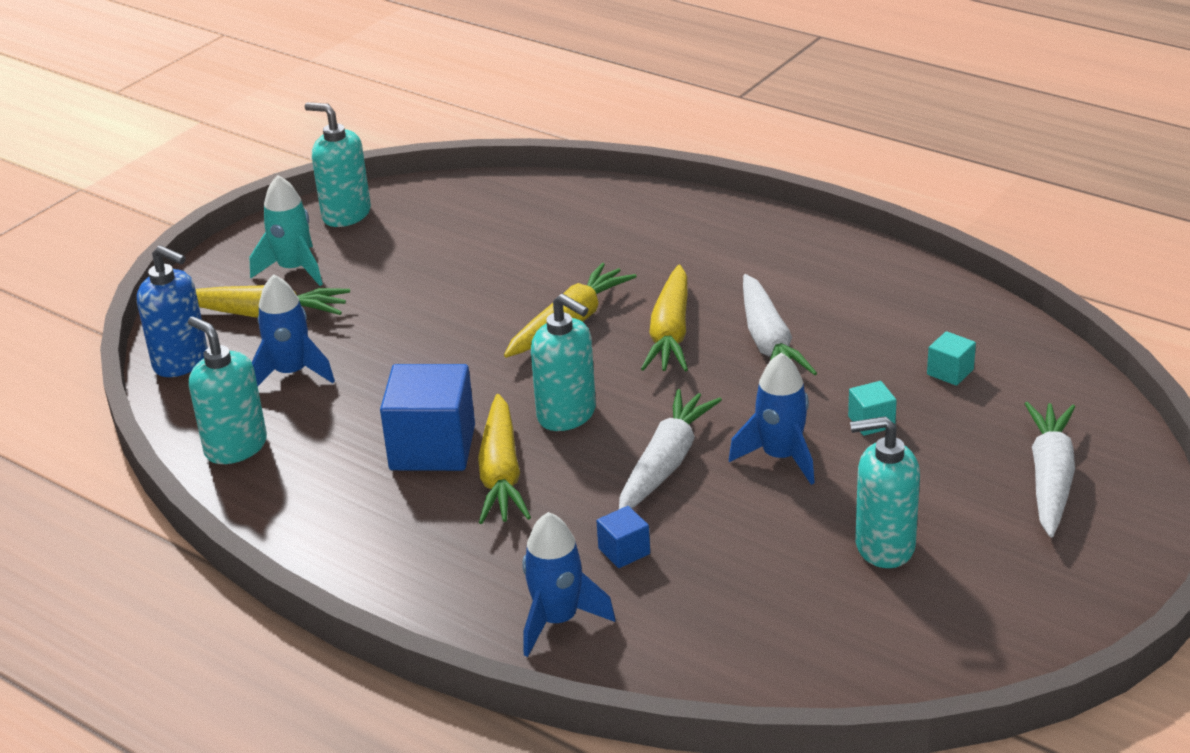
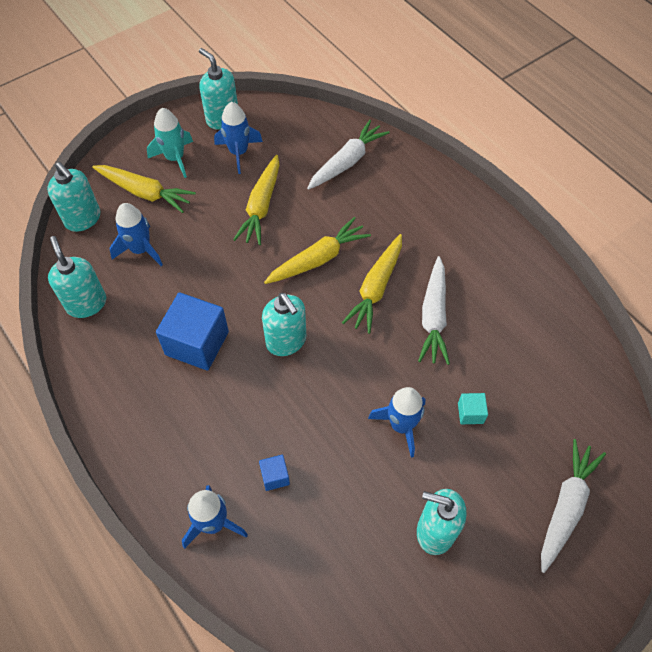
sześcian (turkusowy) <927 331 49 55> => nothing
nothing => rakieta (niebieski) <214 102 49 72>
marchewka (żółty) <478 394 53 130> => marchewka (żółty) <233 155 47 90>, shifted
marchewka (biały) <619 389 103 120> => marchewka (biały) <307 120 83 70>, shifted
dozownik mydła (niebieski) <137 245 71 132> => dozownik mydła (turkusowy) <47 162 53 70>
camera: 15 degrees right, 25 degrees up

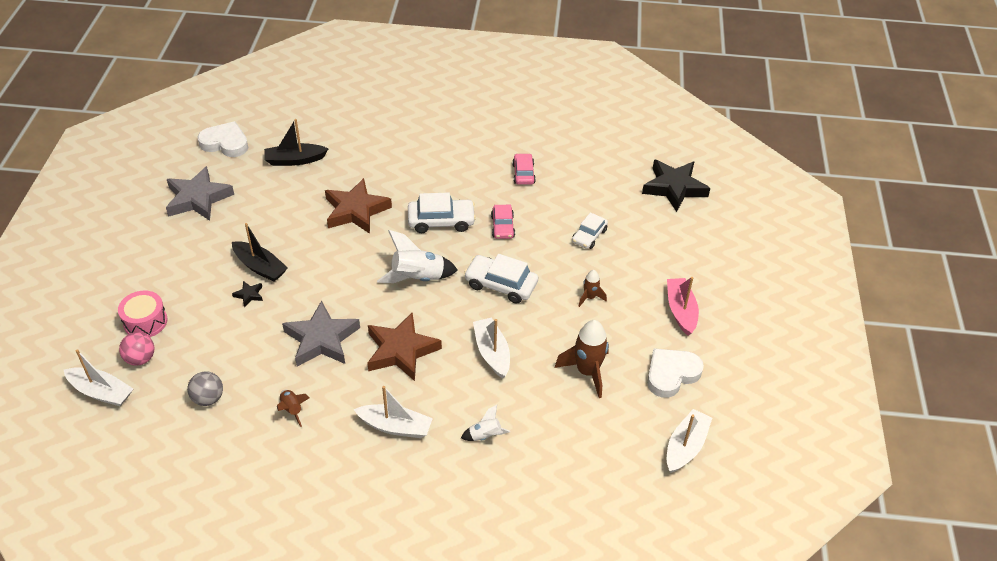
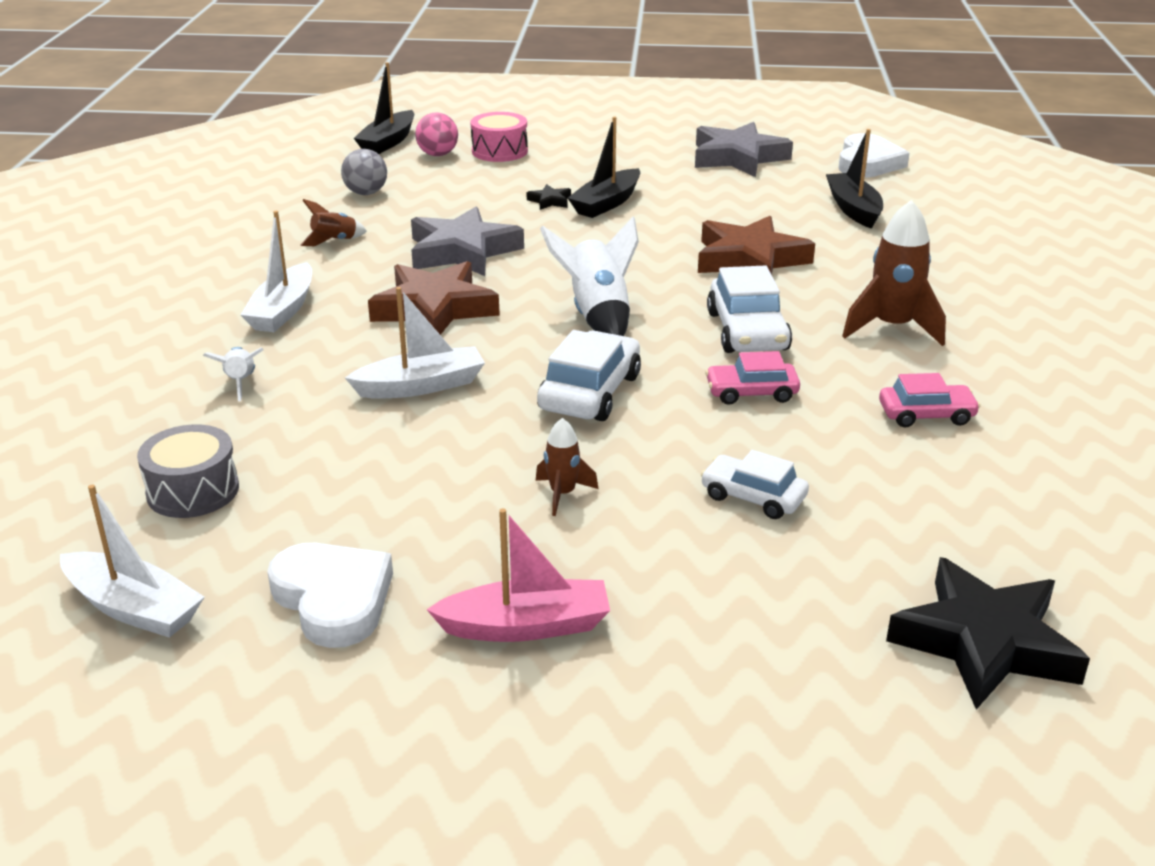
nothing => bęben (szary) <137 424 102 94>
rakieta (brązowy) <555 320 54 78> => rakieta (brązowy) <842 200 104 146>, shifted
łódka (biały) <64 349 69 57> => łódka (czarny) <354 62 60 92>
camera: 90 degrees right, 15 degrees down

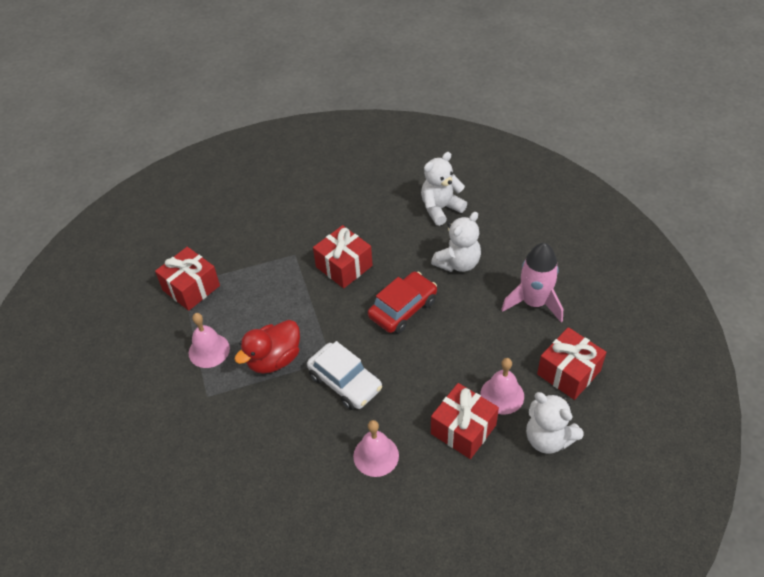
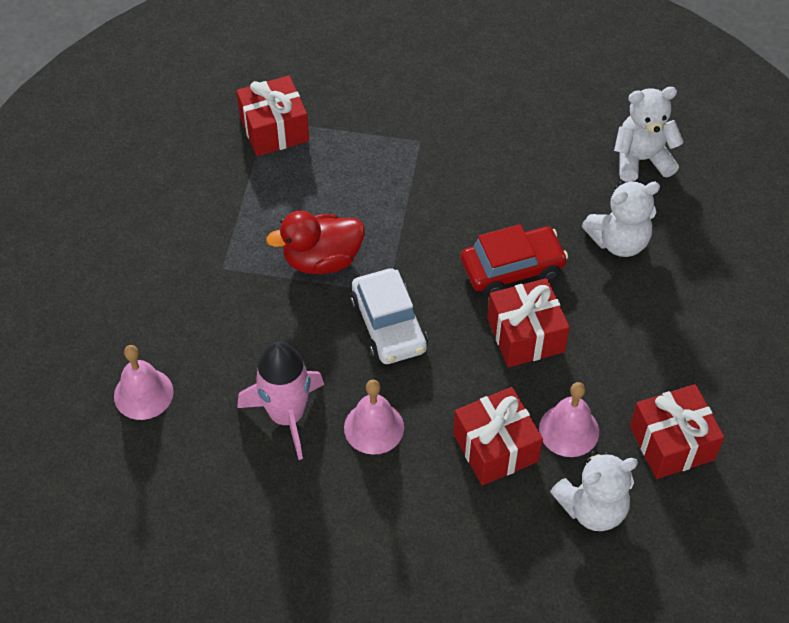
dzwonek (różowy) <189 313 41 55> => dzwonek (różowy) <114 345 60 75>, shifted
prezent (czerwony) <313 225 60 63> => prezent (czerwony) <487 278 83 89>, shifted
rakieta (różowy) <501 243 62 79> => rakieta (różowy) <237 342 87 118>, shifted
miś (biały) <526 392 58 62> => miś (biały) <550 451 88 80>, 90 degrees counterclockwise
camera: 25 degrees right, 5 degrees up

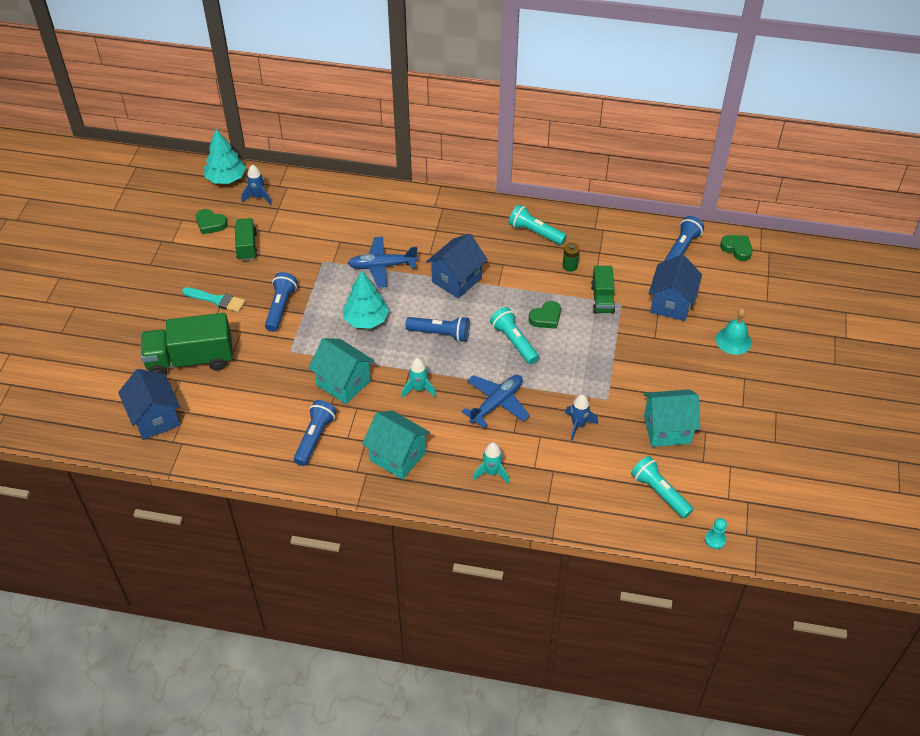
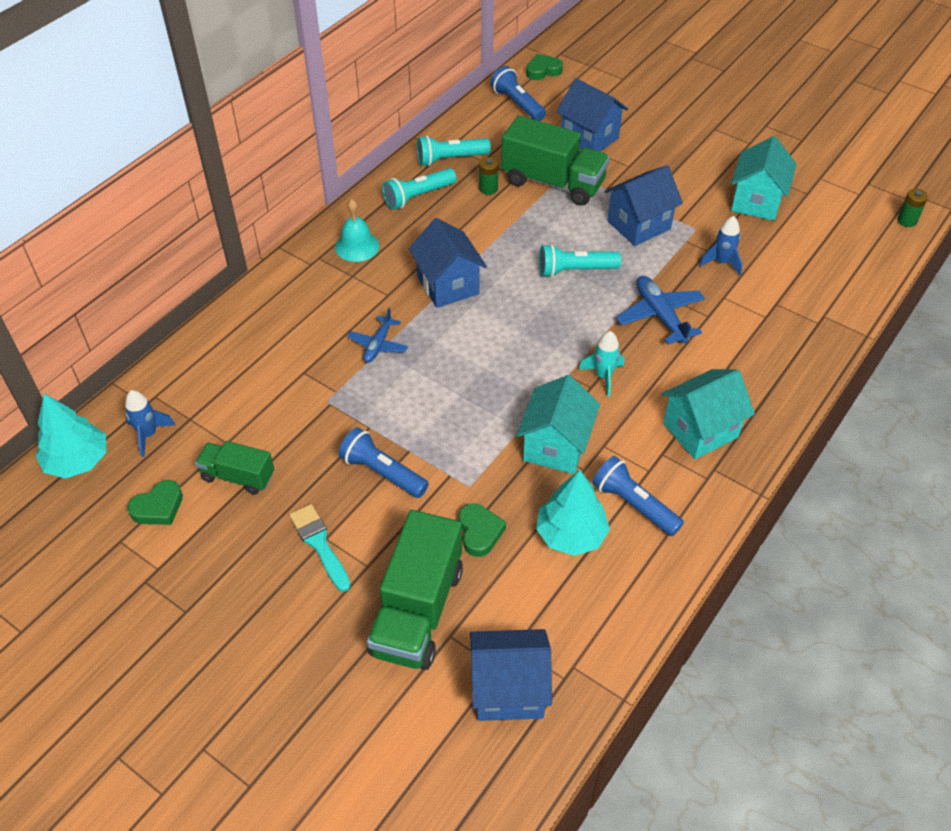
latarka (niebieski) <406 316 64 26> => nothing
rakieta (turkusowy) <473 442 36 42> => nothing
nothing => domek (niebieski) <605 165 78 81>
drzewko (turkusowy) <343 271 46 58> => drzewko (turkusowy) <536 470 74 86>, shifted
serce (zielony) <529 301 32 28> => serce (zielony) <459 503 47 54>, shifted
latarka (turkusowy) <631 456 63 62> => latarka (turkusowy) <417 135 74 31>, shifted
dzwonek (turkusowy) <716 308 36 47> => dzwonek (turkusowy) <335 199 44 63>, shifted
pionek (turkusowy) <705 518 22 31> => bateria (zielony) <897 189 31 38>
pędzel (turkusowy) <182 287 63 25> => pędzel (turkusowy) <289 504 61 88>, 75 degrees counterclockwise
domek (turkusowy) <308 338 66 66> => domek (turkusowy) <516 375 84 99>, 45 degrees counterclockwise
samolot (niebieski) <348 237 70 51> => samolot (niebieski) <347 308 61 55>, x0.64
ciężarówka (zielony) <591 266 24 48> => ciężarówka (zielony) <501 115 109 91>, x1.77
camera: 65 degrees left, 0 degrees up

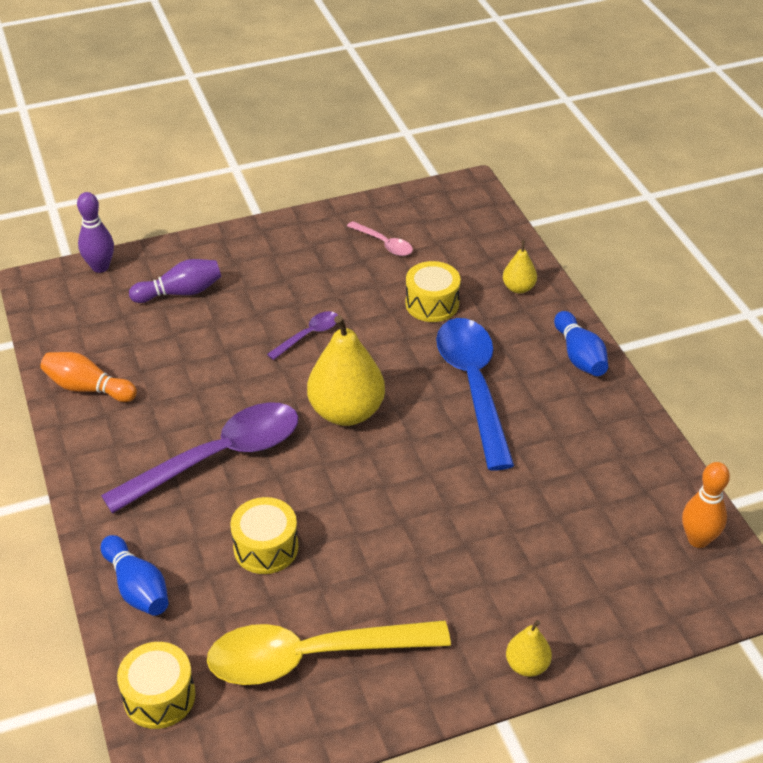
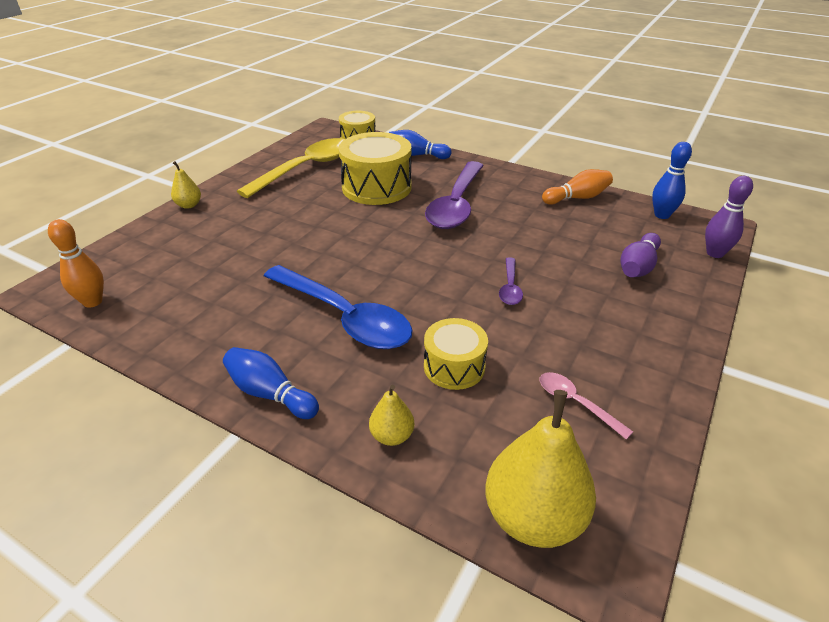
nothing => kręgiel (niebieski) <652 142 40 77>
gruszka (żółty) <307 315 78 111> => gruszka (żółty) <485 390 111 158>, shifted
łyżka (różowy) <347 221 66 35> => łyżka (różowy) <539 372 94 68>, 45 degrees clockwise
bęben (żółty) <230 497 68 77> => bęben (żółty) <339 132 73 73>, x1.69
camera: 140 degrees right, 5 degrees down

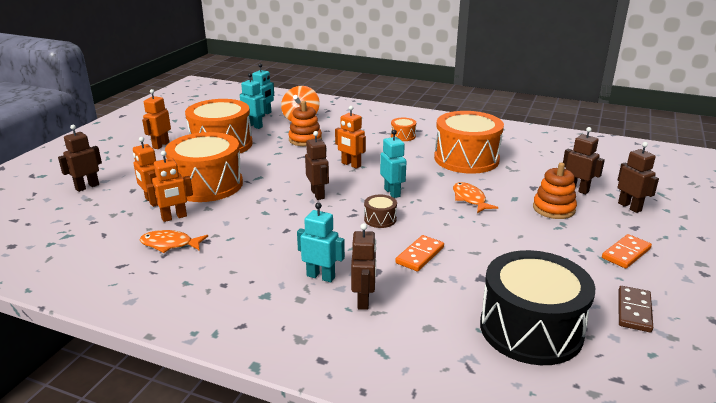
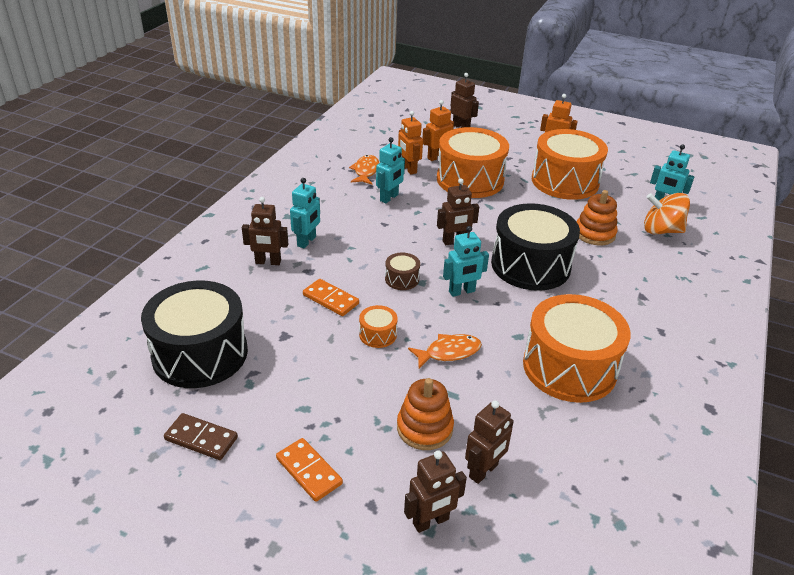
robot (turkusowy) <240 73 27 56> => robot (turkusowy) <376 137 29 66>, shifted
bęben (pomarańczowy) <391 118 25 23> => bęben (pomarańczowy) <359 305 39 43>, shifted
robot (pomarańczowy) <335 106 31 63> => bęben (czarny) <491 203 89 88>
camera: 90 degrees right, 10 degrees up

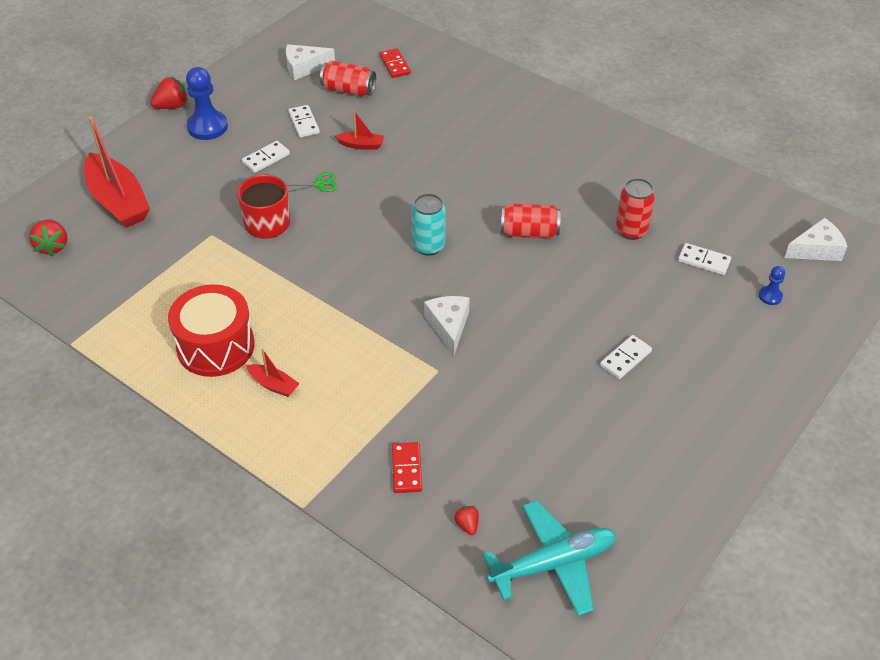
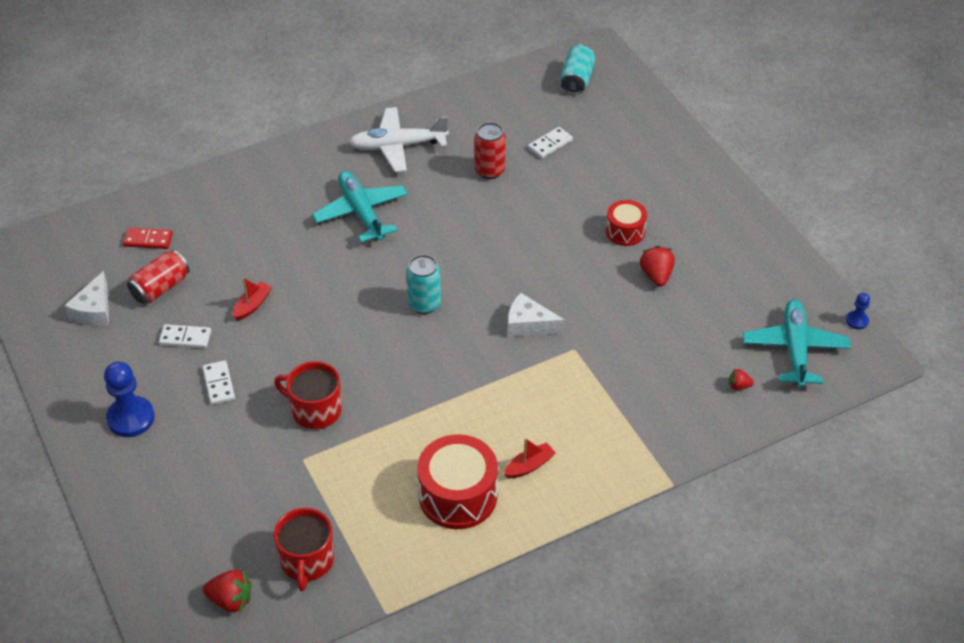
łódka (czerwony) <84 116 66 112> => nothing
nożyczki (zielony) <287 172 50 20> => nothing
kostka domina (czerwony) <392 442 30 51> => nothing
puszka (czerwony) <501 203 60 36> => nothing
nothing => kubek (czerwony) <274 508 60 83>
nothing => samolot (turkusowy) <312 171 96 71>
nothing => samolot (biały) <349 107 100 65>
truskawka (czerwony) <150 76 38 33> => truskawka (czerwony) <640 246 35 41>, shifted
pionek (niebieski) <759 266 26 39> => pionek (niebieski) <846 293 24 36>, shifted
kostka domina (biały) <600 335 52 44> => bęben (czerwony) <606 200 41 46>
ser (biały) <784 218 63 43> => puszka (turkusowy) <560 44 36 51>
camera: 65 degrees left, 0 degrees up

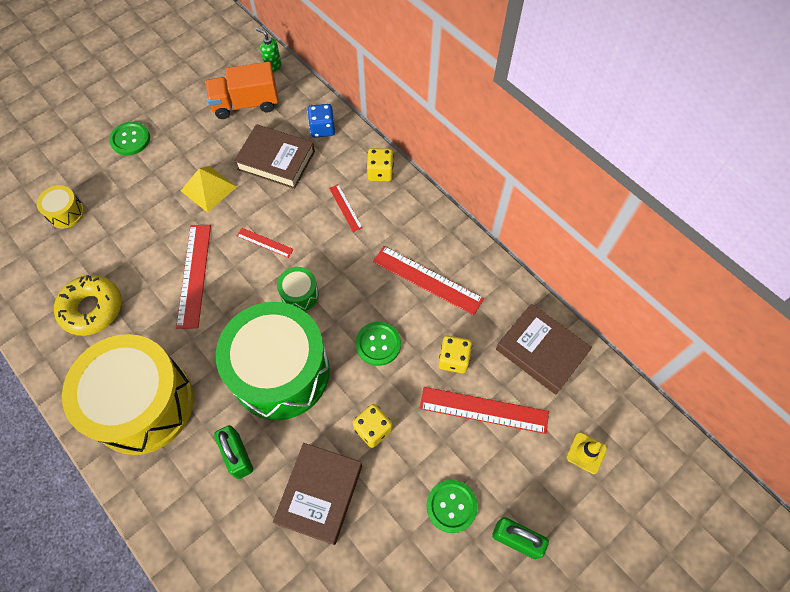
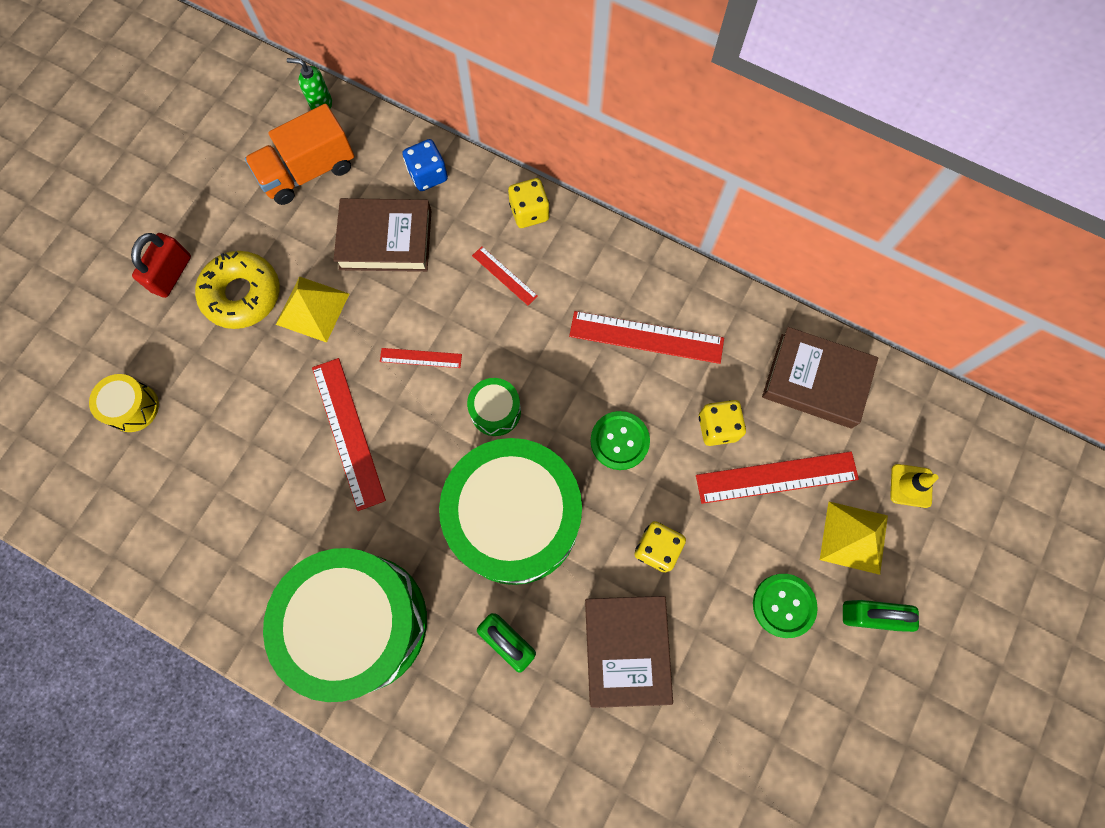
nothing => piramida (żółty) <820 501 68 74>
donut (żółty) <54 275 68 61> => donut (żółty) <195 251 85 78>, shifted
guzik (zielony) <109 122 41 33> => kłódka (czerwony) <131 233 60 65>
bęben (żółty) <62 334 132 121> => bęben (zielony) <263 548 164 154>
camera: 20 degrees left, 10 degrees up

